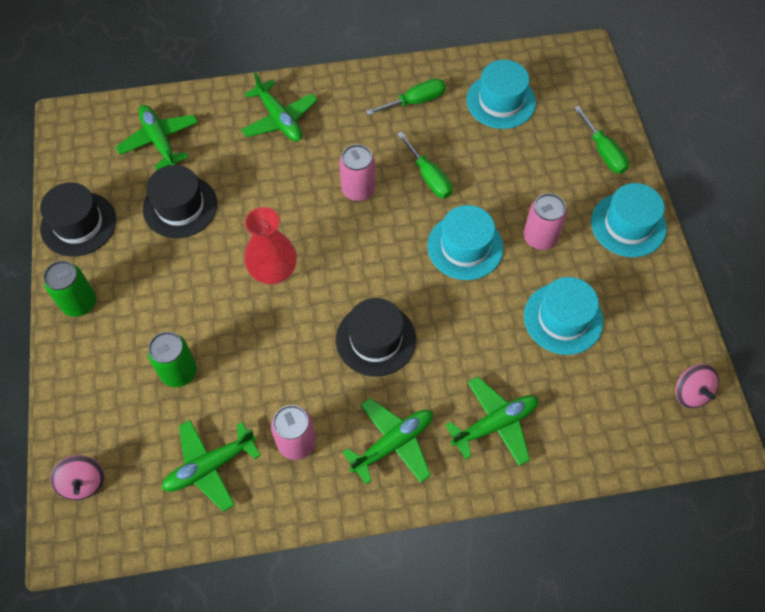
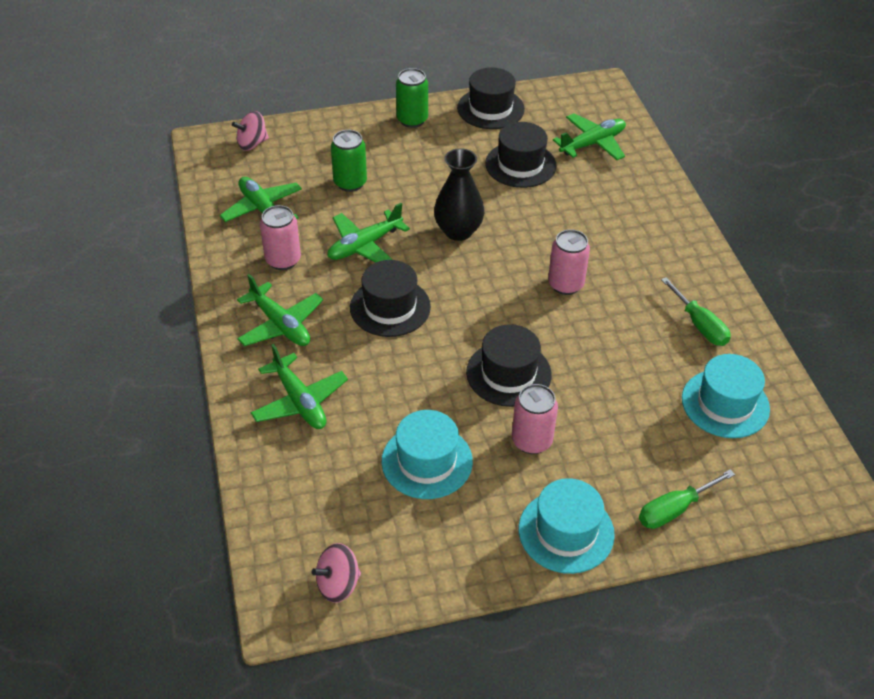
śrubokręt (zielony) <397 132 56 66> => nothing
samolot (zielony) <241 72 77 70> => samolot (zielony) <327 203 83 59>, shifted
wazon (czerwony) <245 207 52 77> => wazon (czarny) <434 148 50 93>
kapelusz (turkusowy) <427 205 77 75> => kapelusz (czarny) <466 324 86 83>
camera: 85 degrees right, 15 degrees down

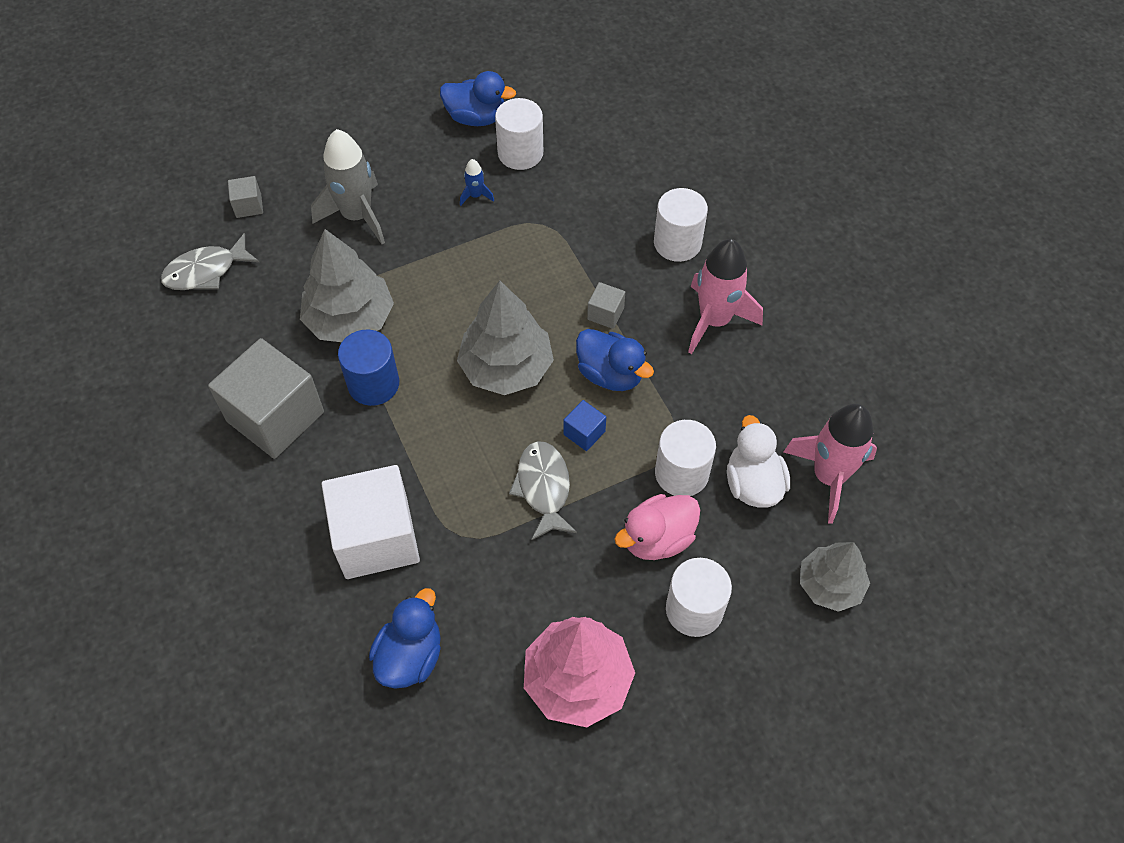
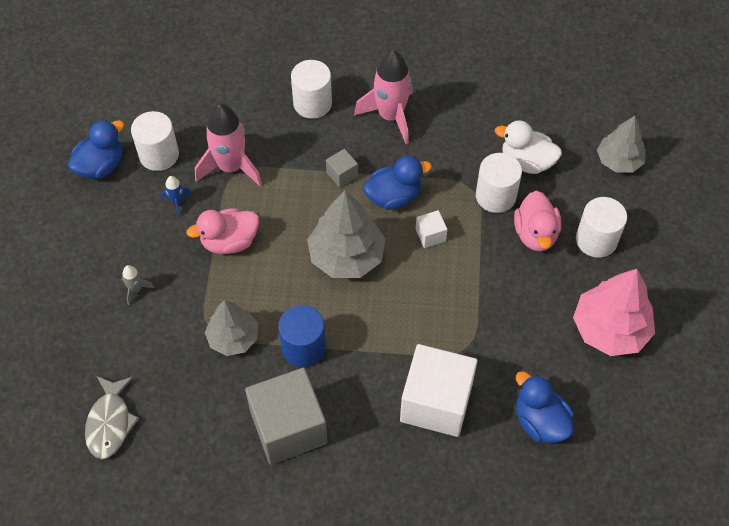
sześcian (szary) <228 176 35 42> => nothing
ryba (szary) <509 441 68 99> => nothing
nothing => kaczka (różowy) <186 208 73 46>
rakieta (różowy) <783 404 94 120> => rakieta (różowy) <195 103 67 84>, shifted
sześcian (niebieski) <563 400 43 51> => sześcian (biały) <416 210 32 38>
drzewko (szary) <300 229 94 113> => drzewko (szary) <205 300 53 56>, x0.66
rakieta (szary) <311 129 74 115> => rakieta (szary) <122 265 32 40>, x0.44
camera: 60 degrees left, 0 degrees up

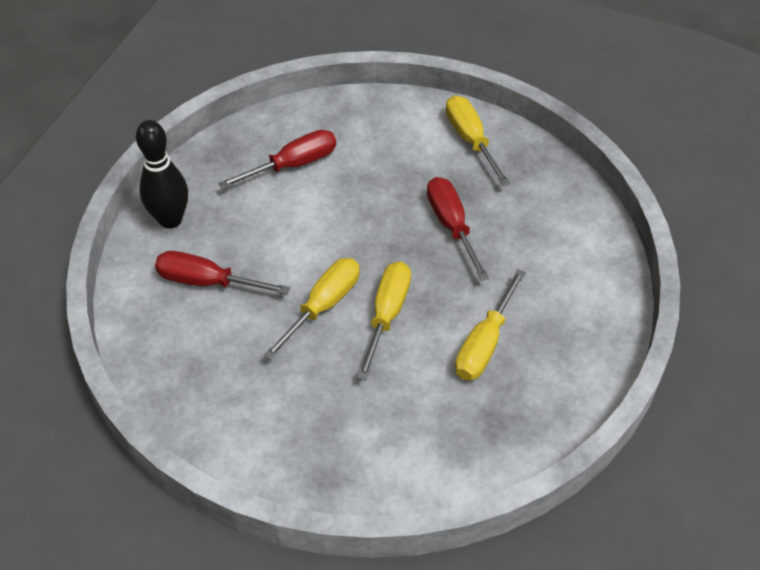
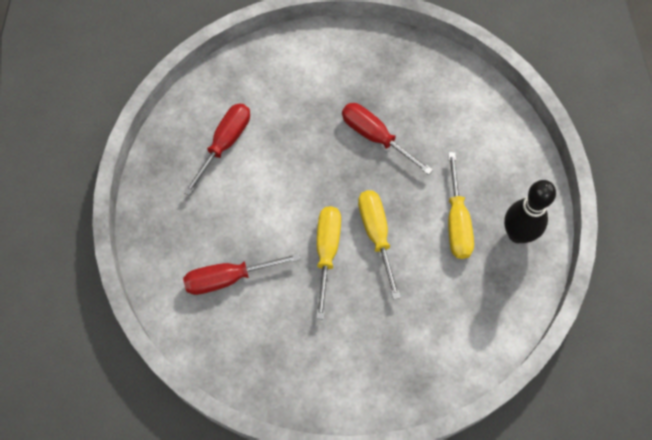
śrubokręt (żółty) <446 95 64 91> => nothing
kręgiel (czarny) <136 120 52 109> => kręgiel (czarny) <504 180 52 63>, shifted
camera: 30 degrees left, 15 degrees up

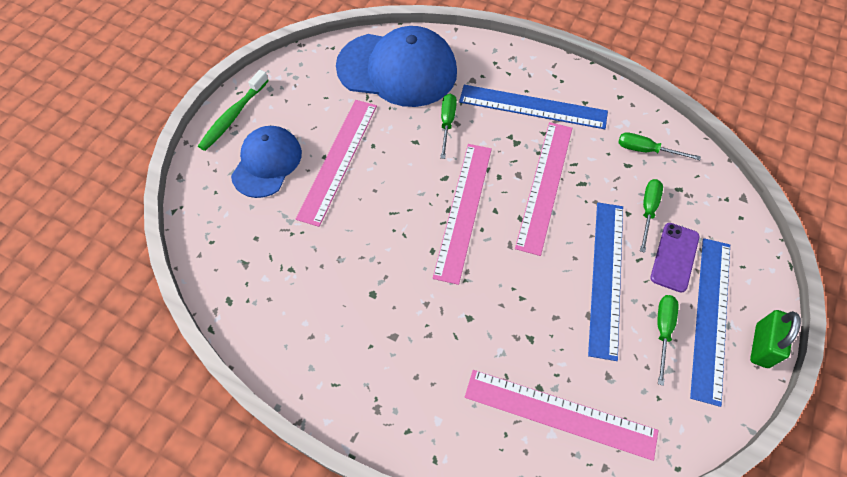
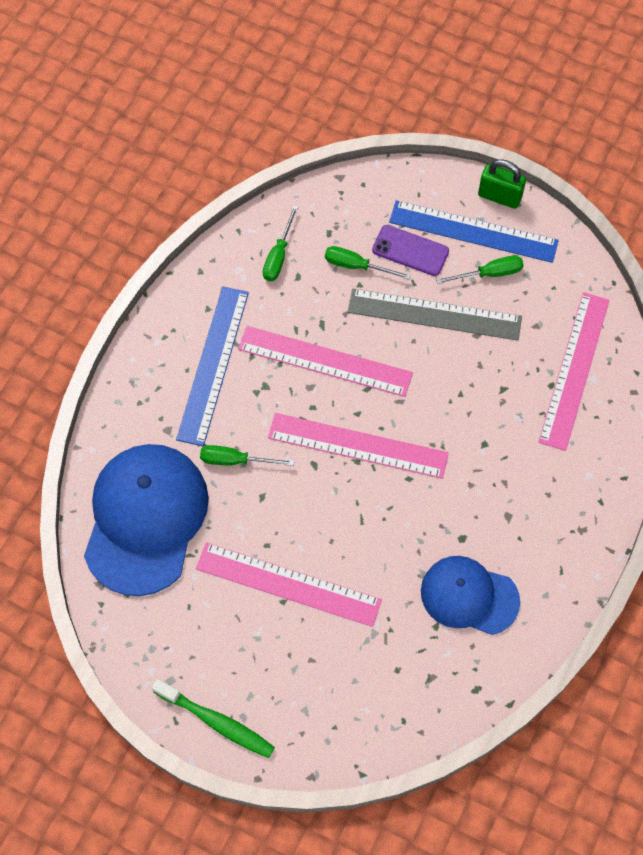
czapka (niebieski) <231 126 71 72> => czapka (niebieski) <421 556 99 79>, shifted
linijka (niebieski) <588 203 35 158> => linijka (szary) <348 289 174 52>
śrubokręt (zielony) <657 295 22 91> => śrubokręt (zielony) <436 255 87 29>, 150 degrees clockwise
camera: 90 degrees left, 5 degrees up

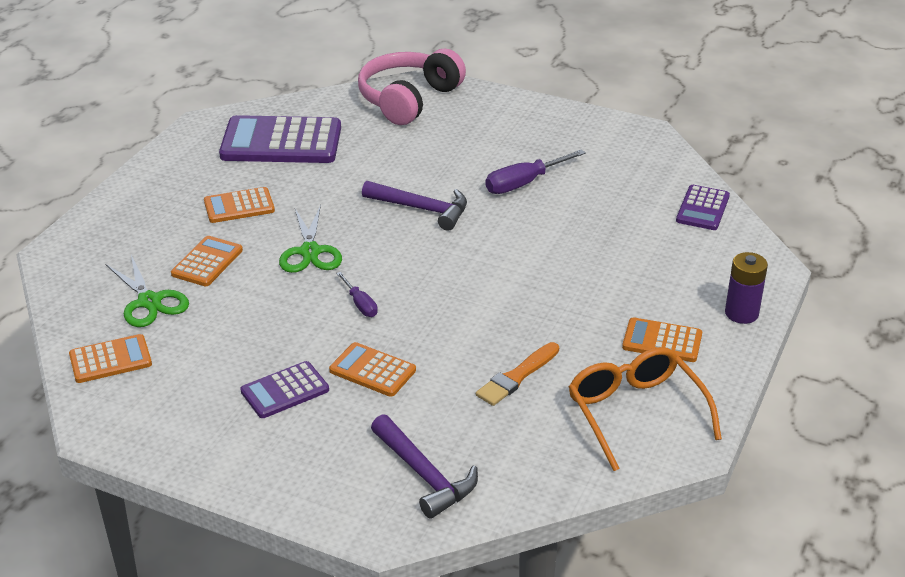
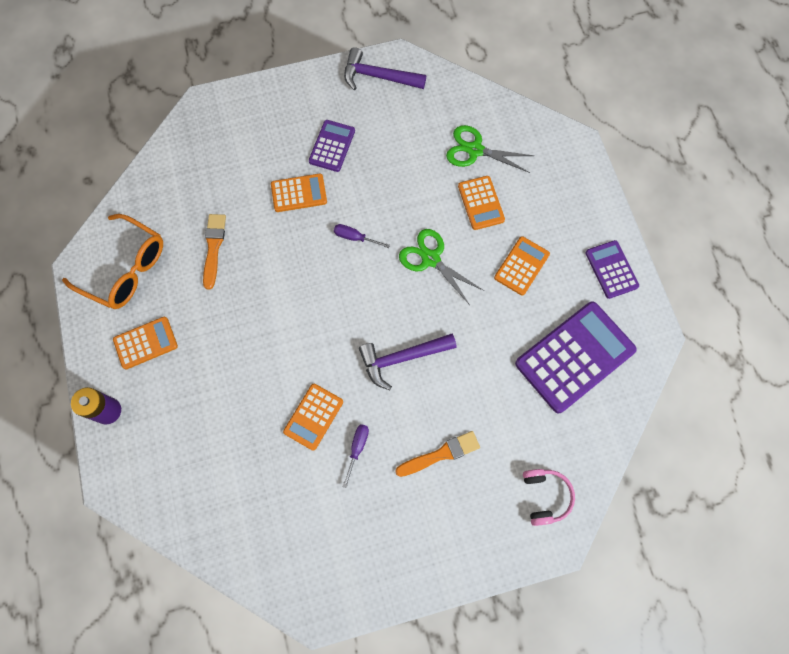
nothing => pędzel (pomarańczowy) <395 431 85 46>
kalkulator (pomarańczowy) <69 334 83 49> => kalkulator (pomarańczowy) <283 384 60 67>, shifted
młotek (fioletowy) <371 414 107 105> => młotek (fioletowy) <344 47 82 43>, shifted
kalkulator (fioletowy) <676 185 54 45> => kalkulator (fioletowy) <585 240 54 59>, shifted
słuchawki (różowy) <358 49 108 76> => słuchawki (różowy) <523 469 52 57>, x0.51
śrubokręt (fioletowy) <486 149 100 45> => śrubokręt (fioletowy) <342 424 27 64>, x0.59
camera: 140 degrees right, 35 degrees up

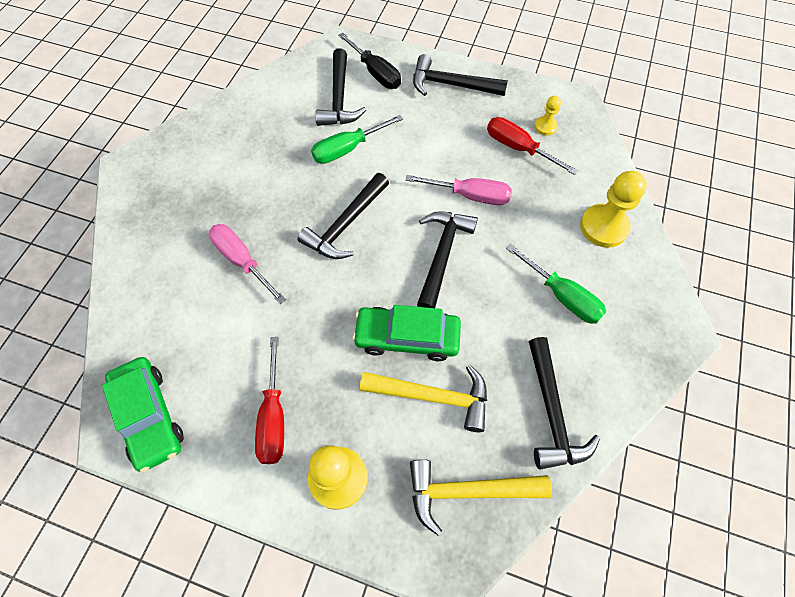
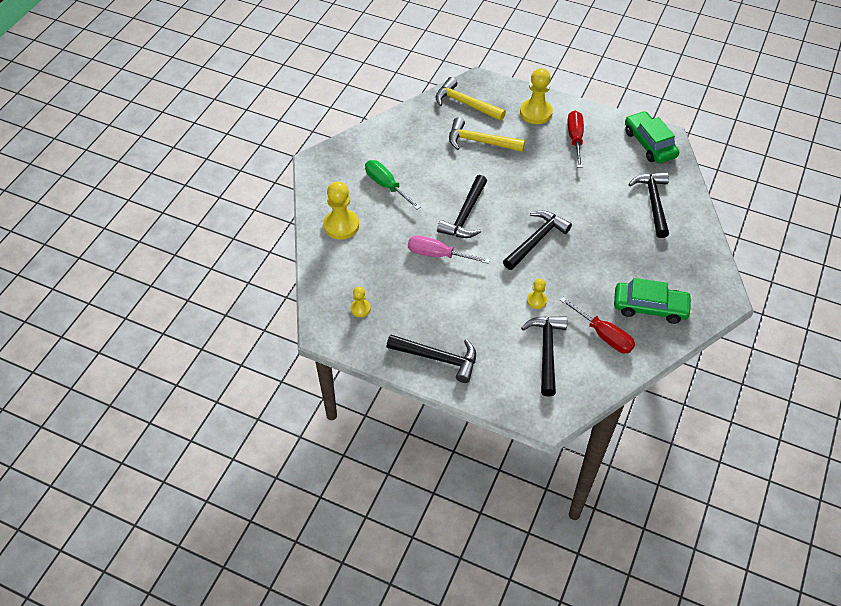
śrubokręt (różowy) <209 224 77 80> => nothing
śrubokręt (czarny) <338 33 63 56> => nothing
samochód (zielony) <352 305 109 56> => samochód (zielony) <614 278 78 46>, shifted
śrubokręt (czerwony) <487 117 91 58> => śrubokręt (czerwony) <560 297 75 56>, shifted
młotek (czarny) <529 337 71 133> => młotek (czarny) <629 172 40 66>, shifted
śrubokręt (zielony) <311 115 92 49> => pionek (żółty) <527 278 20 31>
młotek (żółty) <410 459 142 76> => młotek (żółty) <435 77 71 44>, 150 degrees counterclockwise
camera: 175 degrees left, 10 degrees down

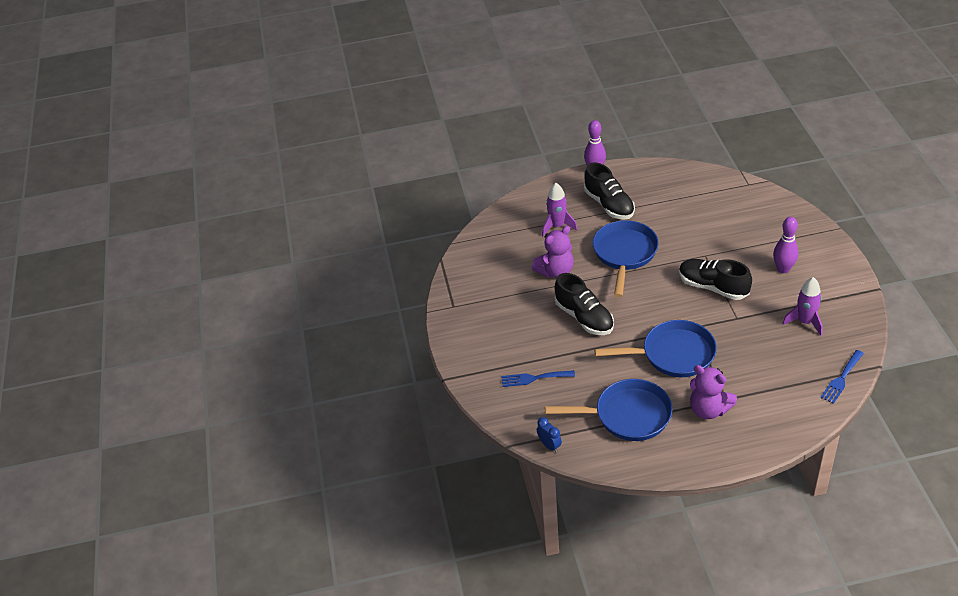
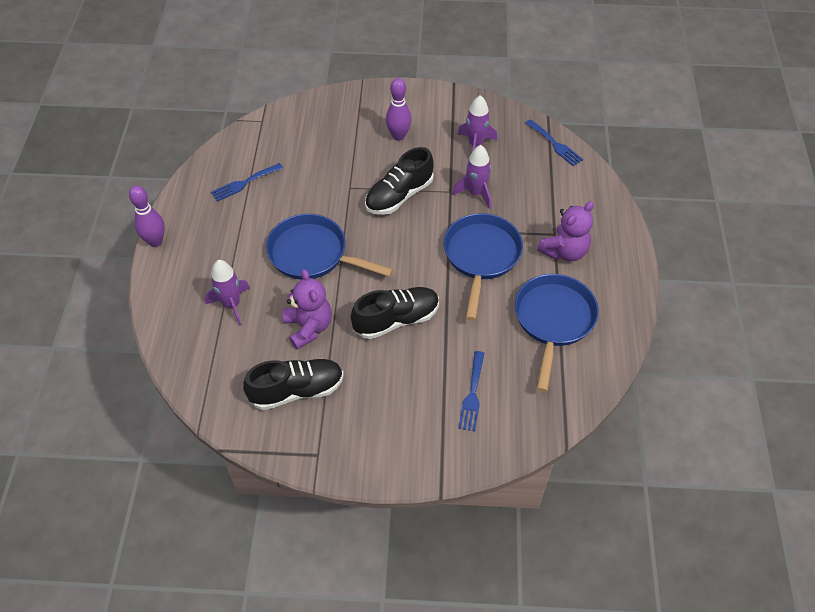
budzik (niebieski) <537 417 25 35> => nothing
nothing => widelec (niebieski) <211 163 72 39>
nothing => rakieta (fioletowy) <452 145 39 64>
but (czarny) <584 163 51 56> => but (czarny) <243 359 101 51>, shifted
camera: 80 degrees left, 10 degrees up

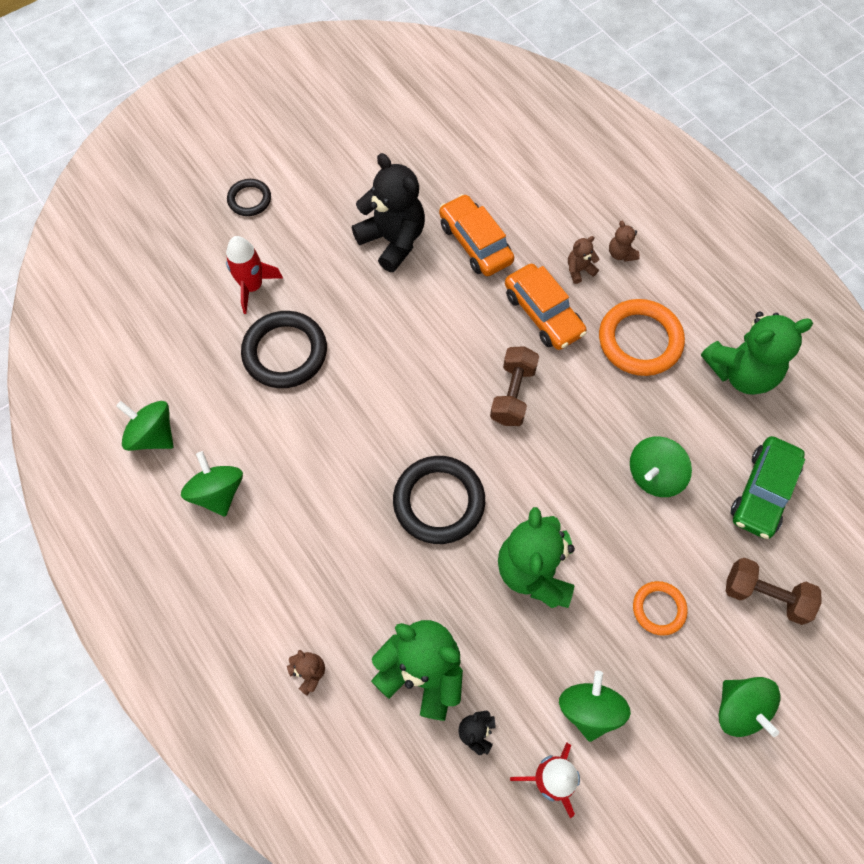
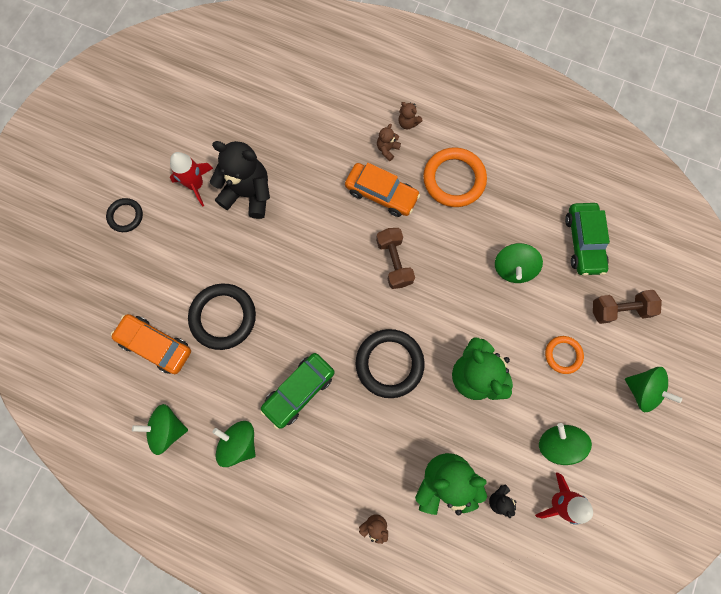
miś (zielony) <701 312 112 83> => nothing
nothing => samochód (zielony) <260 353 75 76>
rakieta (czerwony) <226 236 57 78> => rakieta (czerwony) <170 152 43 55>, shifted
samochód (pomarańczowy) <439 194 75 82> => samochód (pomarańczowy) <111 314 80 60>, shifted
camera: 30 degrees left, 10 degrees up

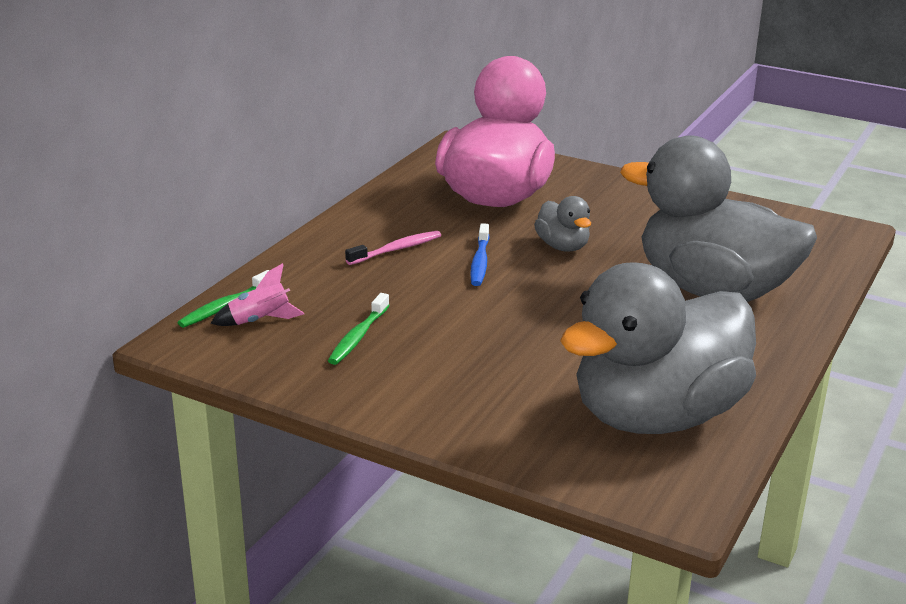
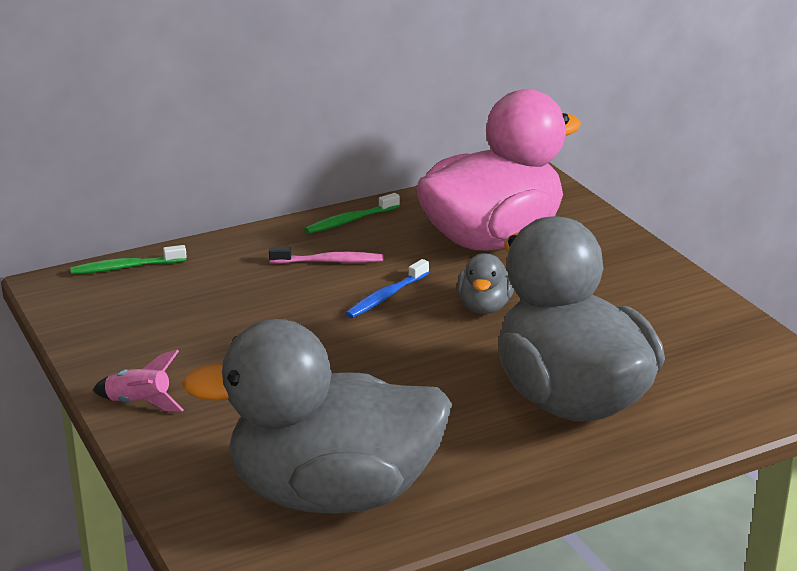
rakieta (różowy) <210 263 94 63> => rakieta (różowy) <93 349 90 63>, shifted
szczoteczka do zębów (zielony) <328 293 62 72> => szczoteczka do zębów (zielony) <304 193 96 41>, shifted
camera: 35 degrees right, 0 degrees up

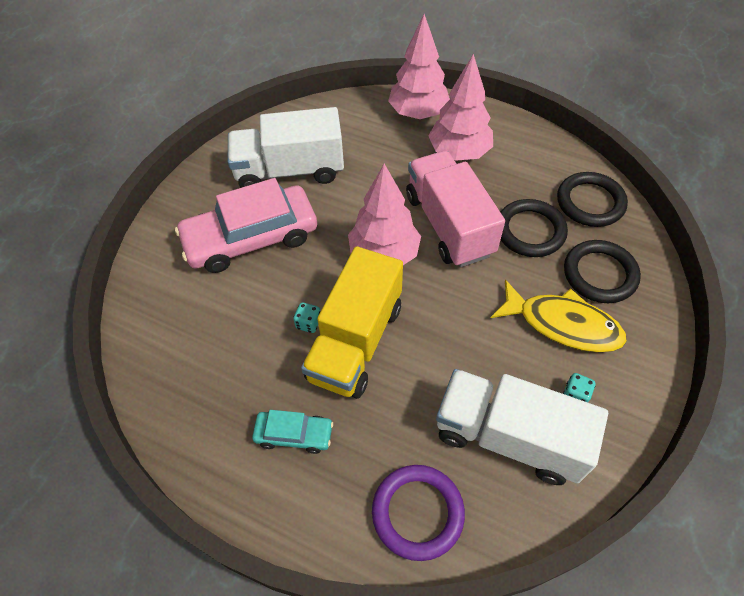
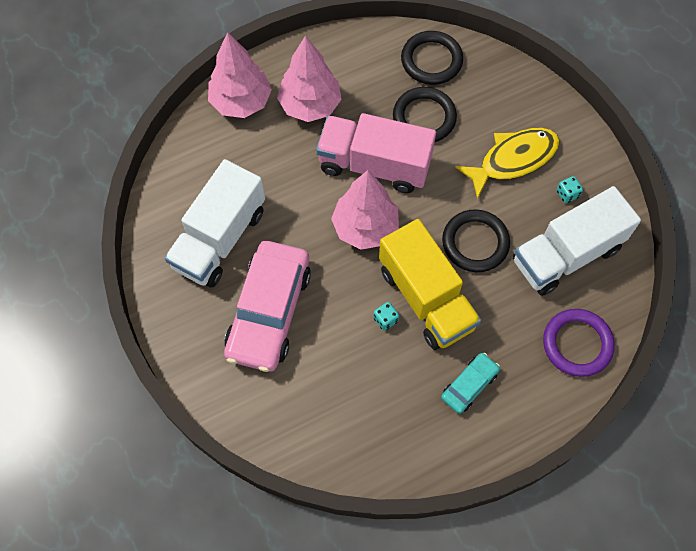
pierścień (czarny) <564 240 77 63> => pierścień (czarny) <442 209 68 63>, shifted
camera: 55 degrees left, 10 degrees up

